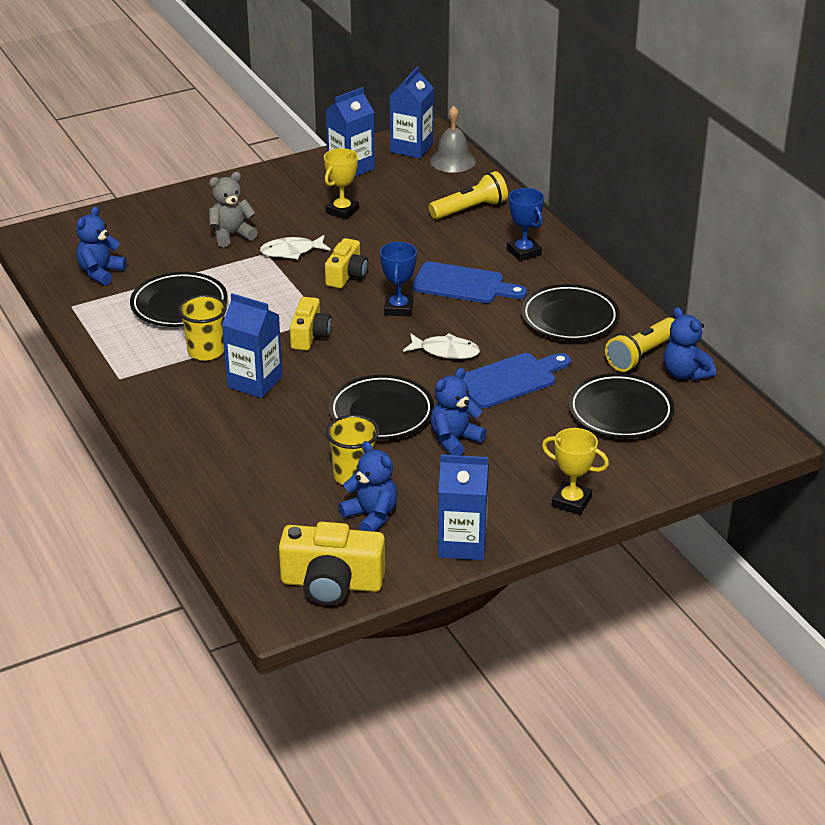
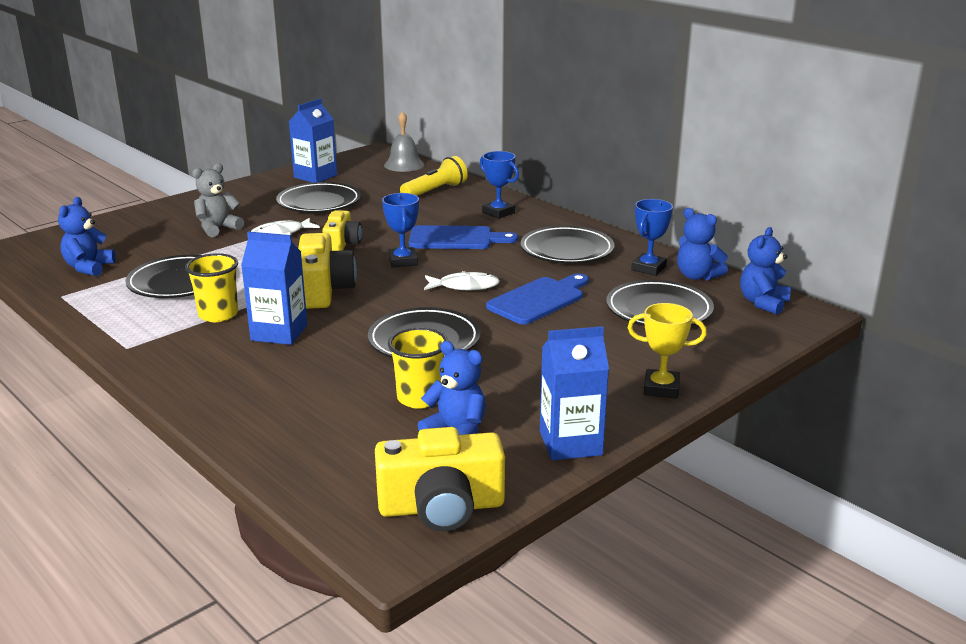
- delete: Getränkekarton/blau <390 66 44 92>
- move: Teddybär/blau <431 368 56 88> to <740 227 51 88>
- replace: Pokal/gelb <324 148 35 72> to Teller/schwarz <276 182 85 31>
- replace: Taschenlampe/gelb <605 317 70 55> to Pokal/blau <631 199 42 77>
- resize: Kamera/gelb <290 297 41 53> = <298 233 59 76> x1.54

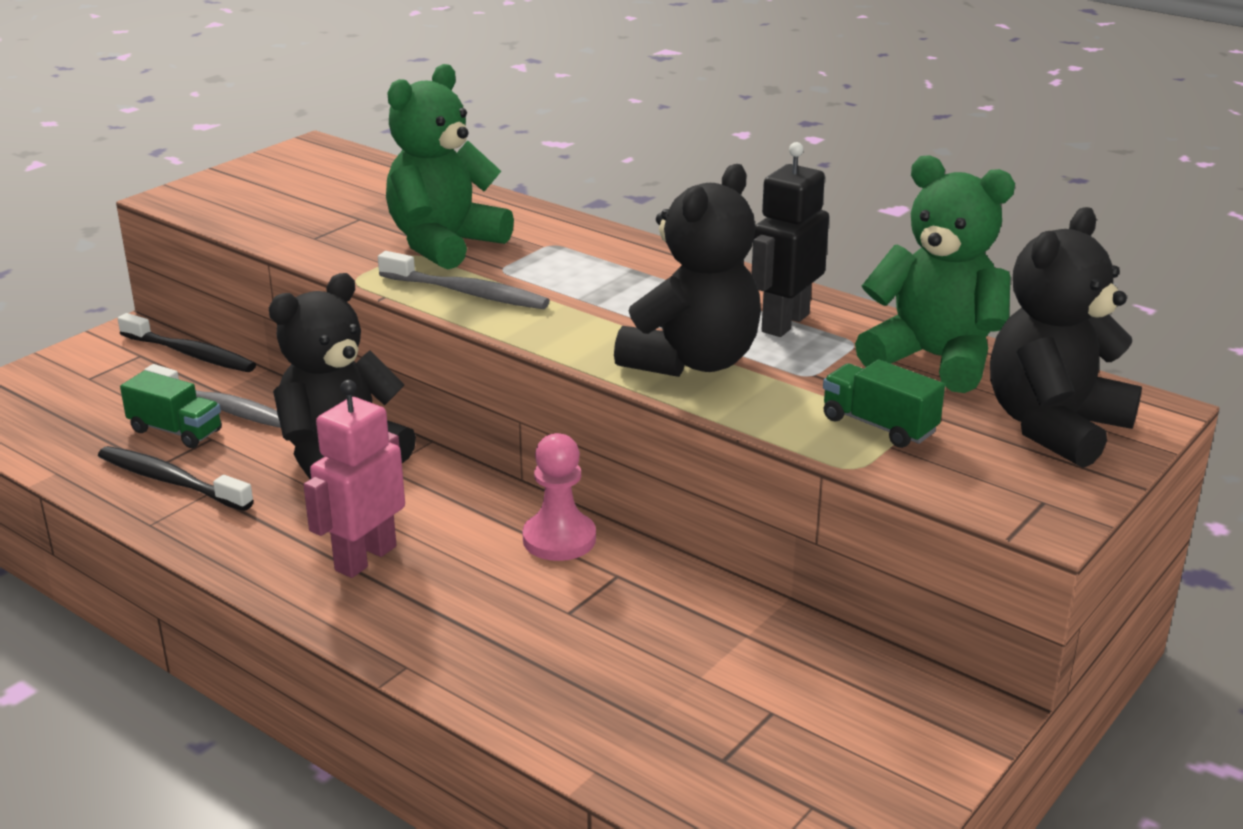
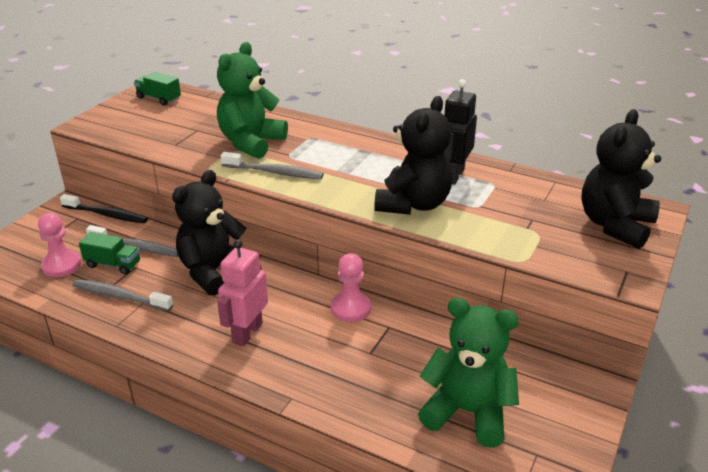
- insert: Bauer/rosa <38 213 43 64>
- move: Lastwagen/grün <823 360 122 88> to <134 72 47 34>
- move: Teddybär/grün <855 155 160 238> to <418 297 101 151>
- recolor: Zahnbürste/schwarz <98 446 156 65> to Zahnbürste/grau <73 279 100 32>

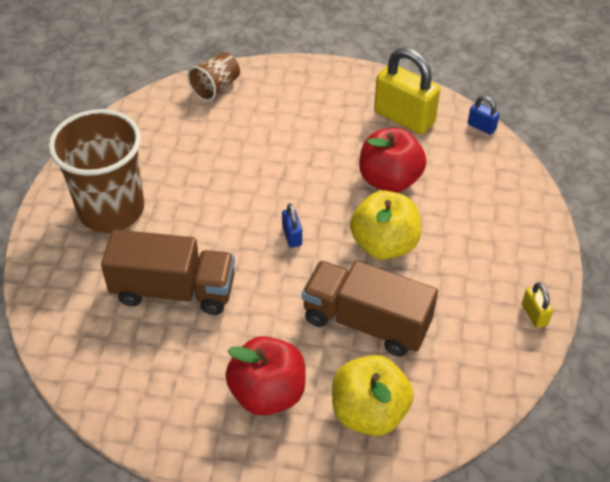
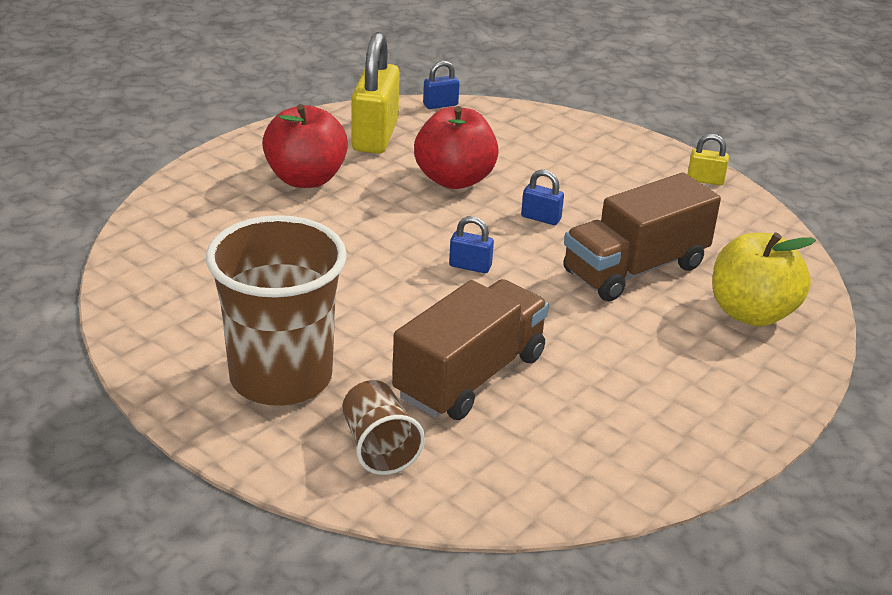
- move: Becher/braun <187 52 53 49> to <342 380 83 95>
- move: Apfel/rot <225 336 81 80> to <262 104 86 84>
- replace: Apfel/gelb <350 190 71 70> to Vorhängeschloss/blau <521 170 43 55>
- rotate: Vorhängeschloss/gelb <374 47 66 88> = <351 32 49 122> 60 degrees counterclockwise

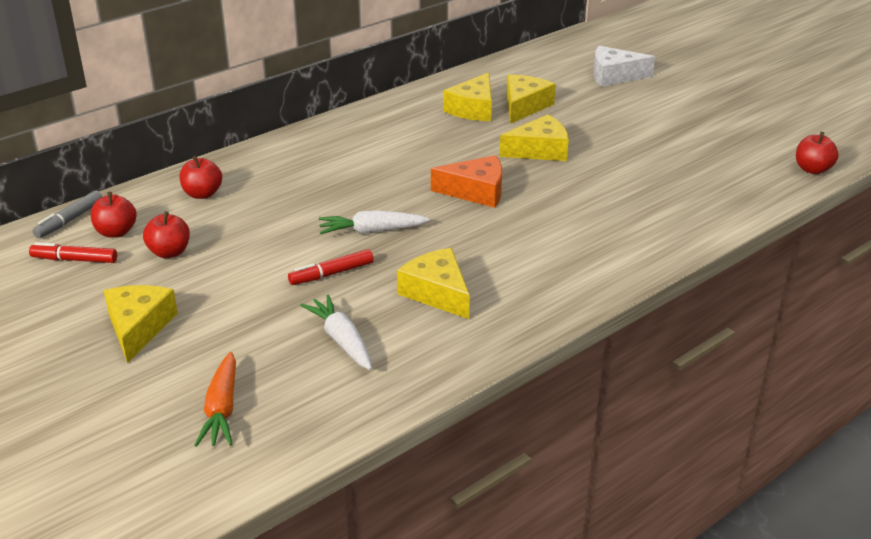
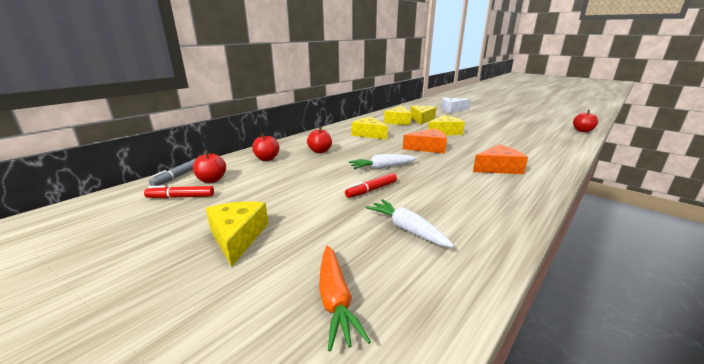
- insert: Käse/orange <473 144 55 30>
- move: Apfel/rot <143 211 47 47> to <307 127 25 26>
- move: Käse/gelb <397 248 73 71> to <352 117 36 23>

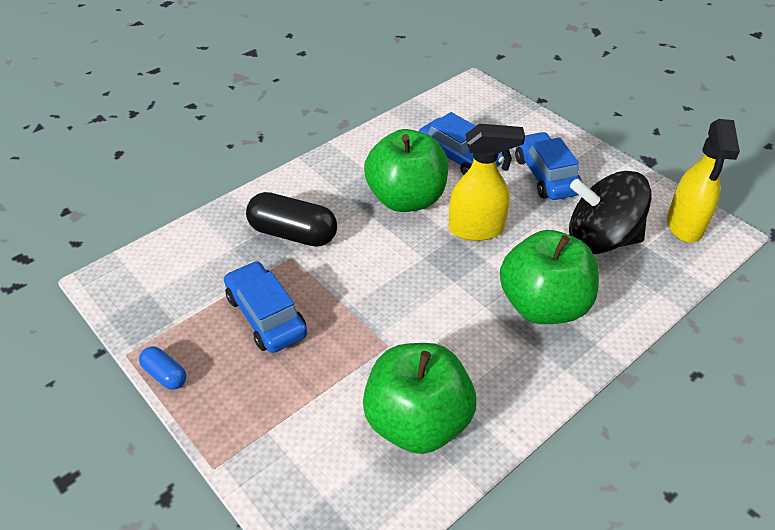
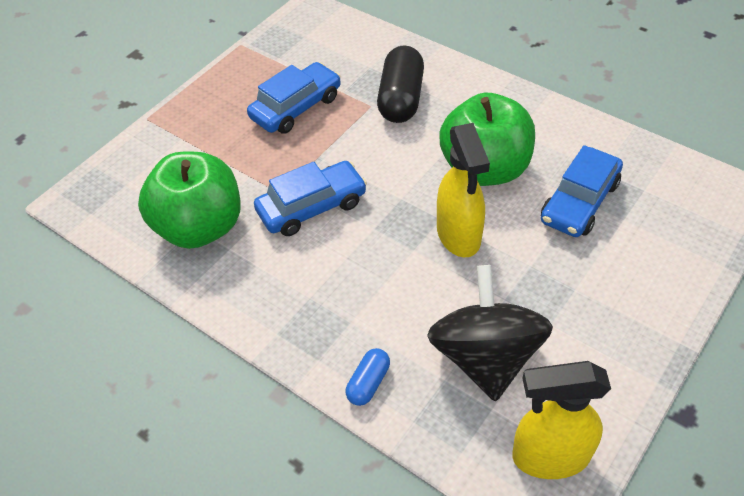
- delete: Apfel/grün <500 230 99 94>
- move: Kapsel/blau <139 346 47 44> to <346 348 44 58>
- move: Auto/blau <515 132 68 68> to <254 161 113 75>

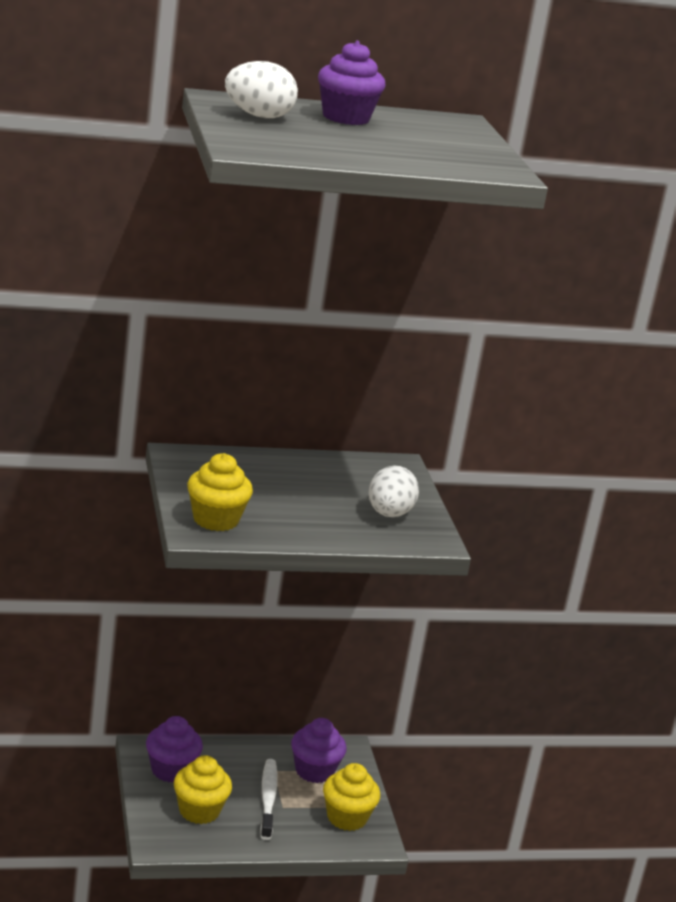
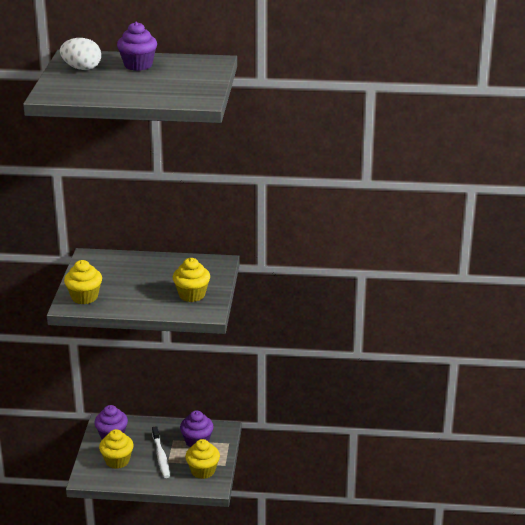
- replace: Ei/weiß <369 466 50 51> to Muffin/gelb <173 258 37 44>
- rotate: Zahnbürste/weiß <260 759 18 81> = <152 426 18 52> 150 degrees clockwise

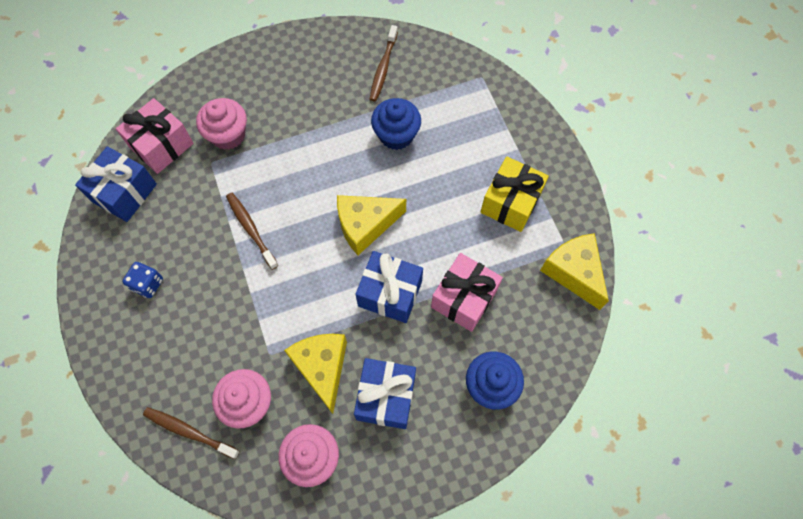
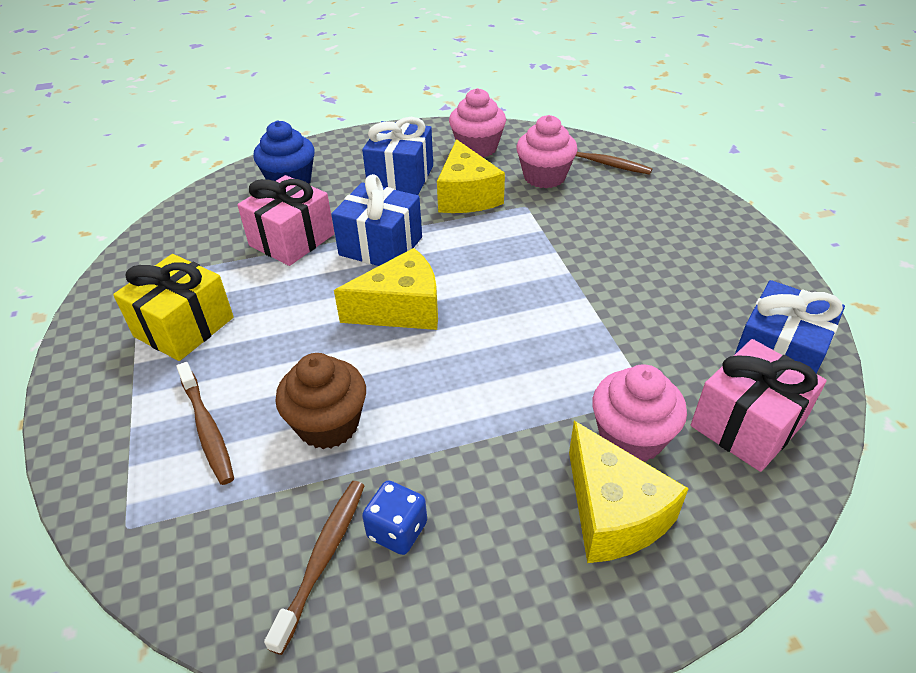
- move: Spielwürfel/blau <122 262 41 36> to <362 481 65 74>
- move: Zahnbürste/braun <226 193 53 77> to <176 362 58 123>
- move: Käse/gelb <540 233 69 77> to <569 421 120 142>
- recolor: Muffin/blau <371 98 50 52> to Muffin/braun <275 353 91 96>

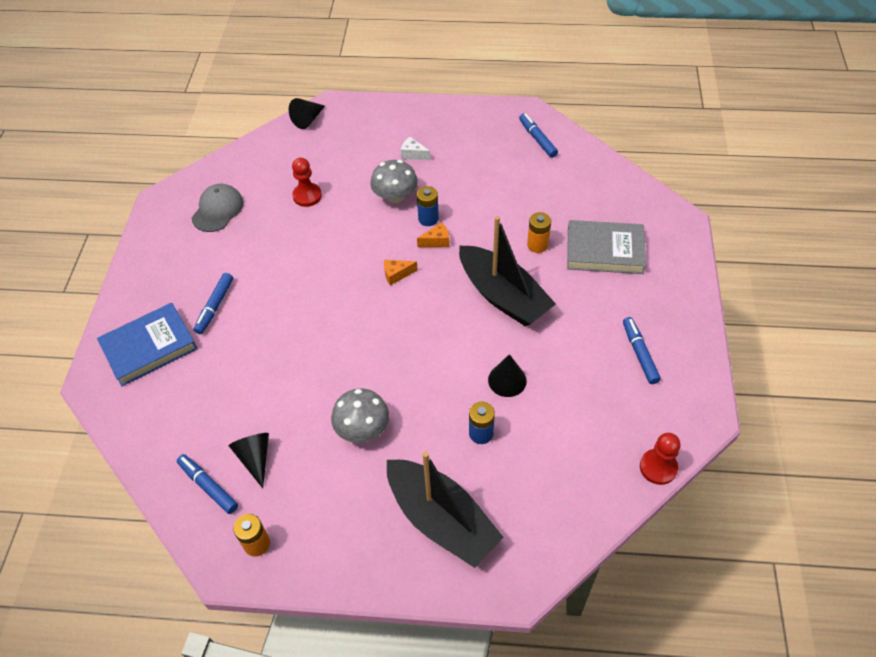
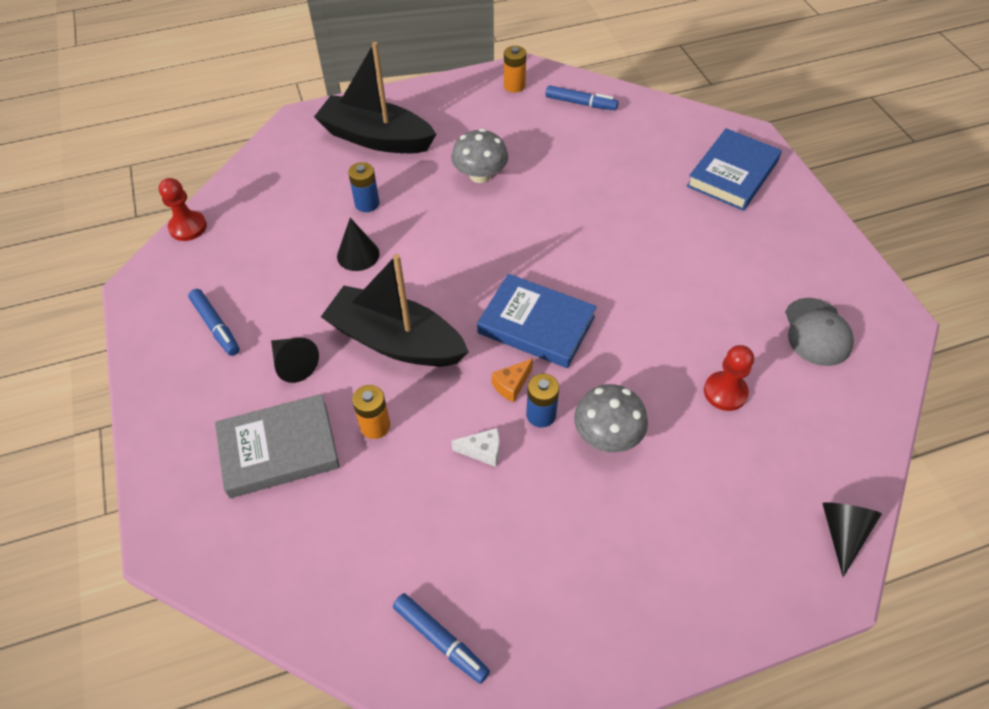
- delete: Filzstift/blau <194 273 39 61>
- move: Kegel/schwarz <228 433 41 55> to <271 338 48 45>
- move: Käse/weiß <401 137 30 23> to <452 428 48 39>
- replace: Käse/orange <384 260 34 26> to Buch/blau <477 274 120 94>

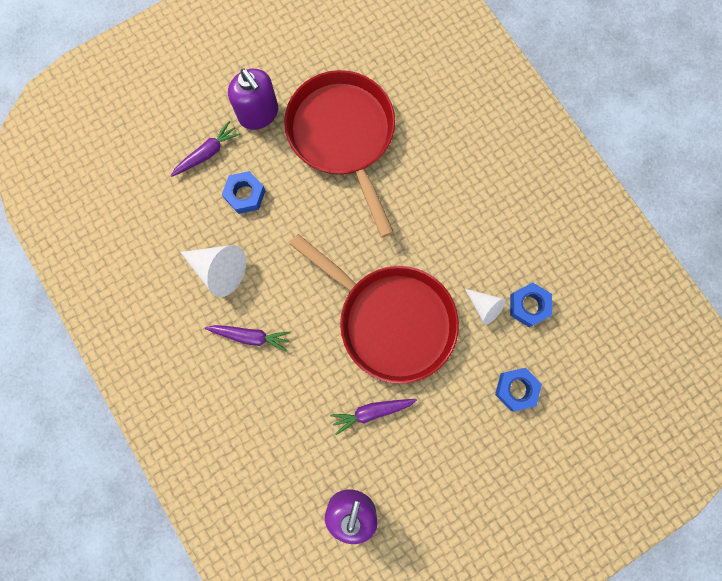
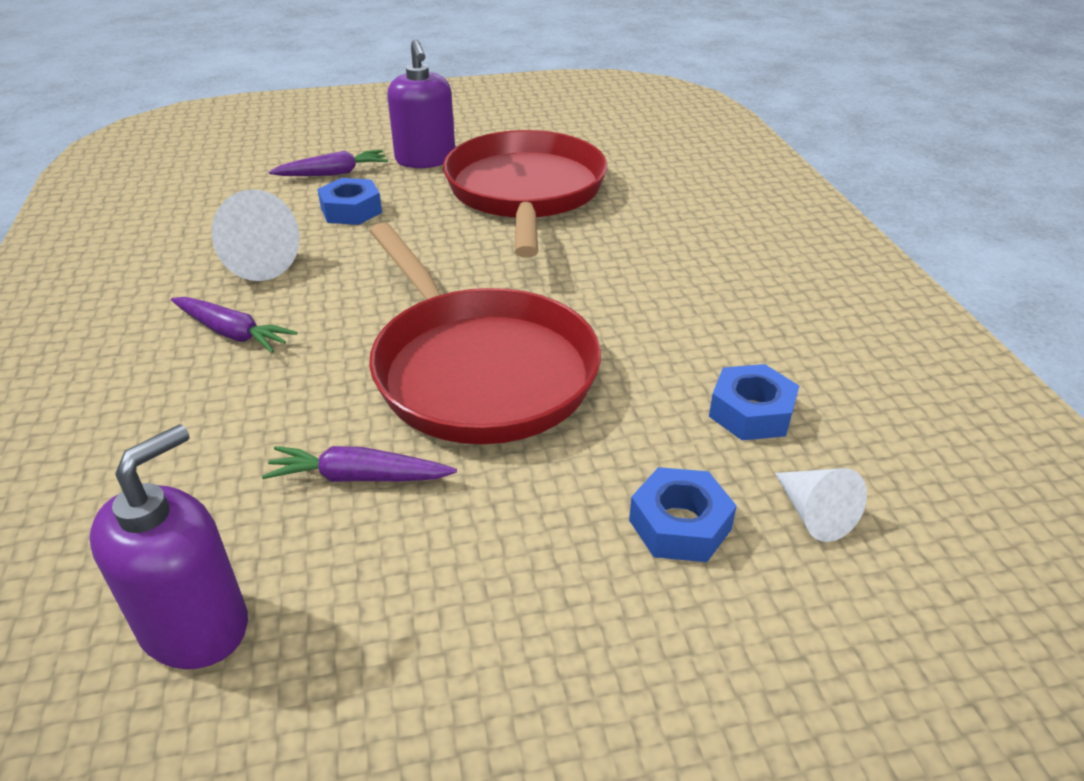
- move: Kegel/weiß <465 289 41 36> to <775 468 92 74>

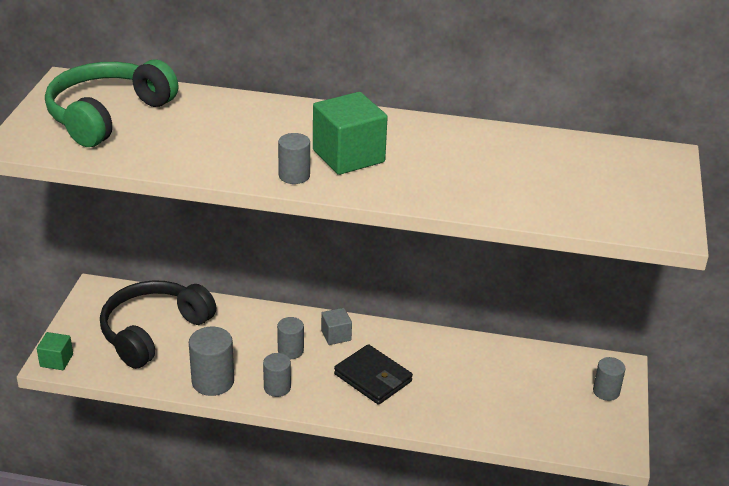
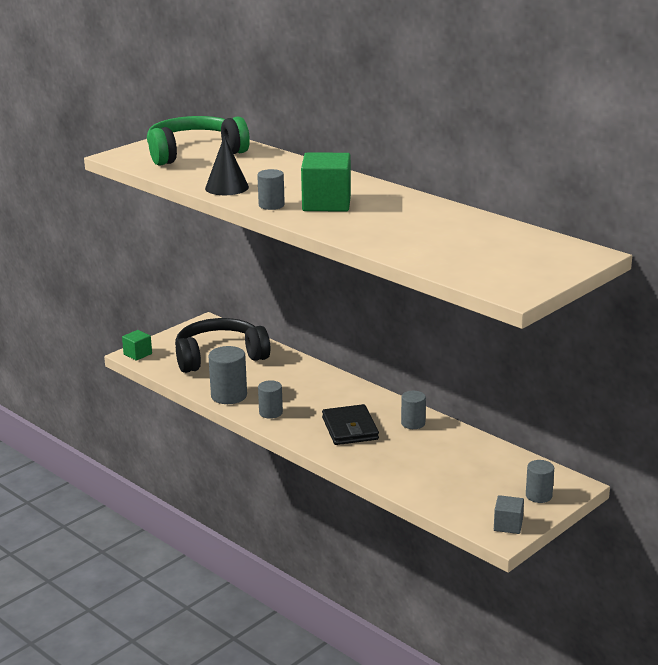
- insert: Kegel/schwarz <205 136 44 59>
- move: Vollzylinder/grau <277 317 27 42> to <401 391 25 38>
- move: Kubus/grau <321 308 31 37> to <494 495 30 39>

